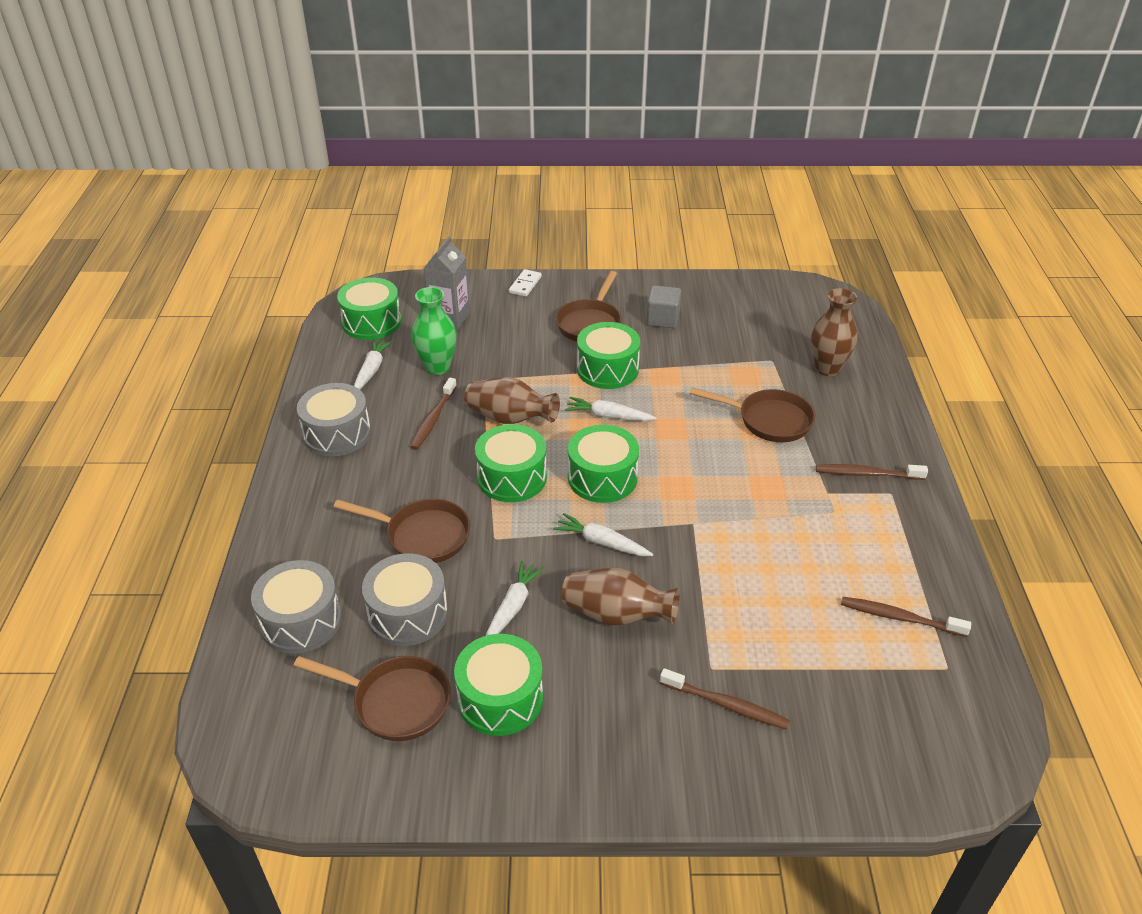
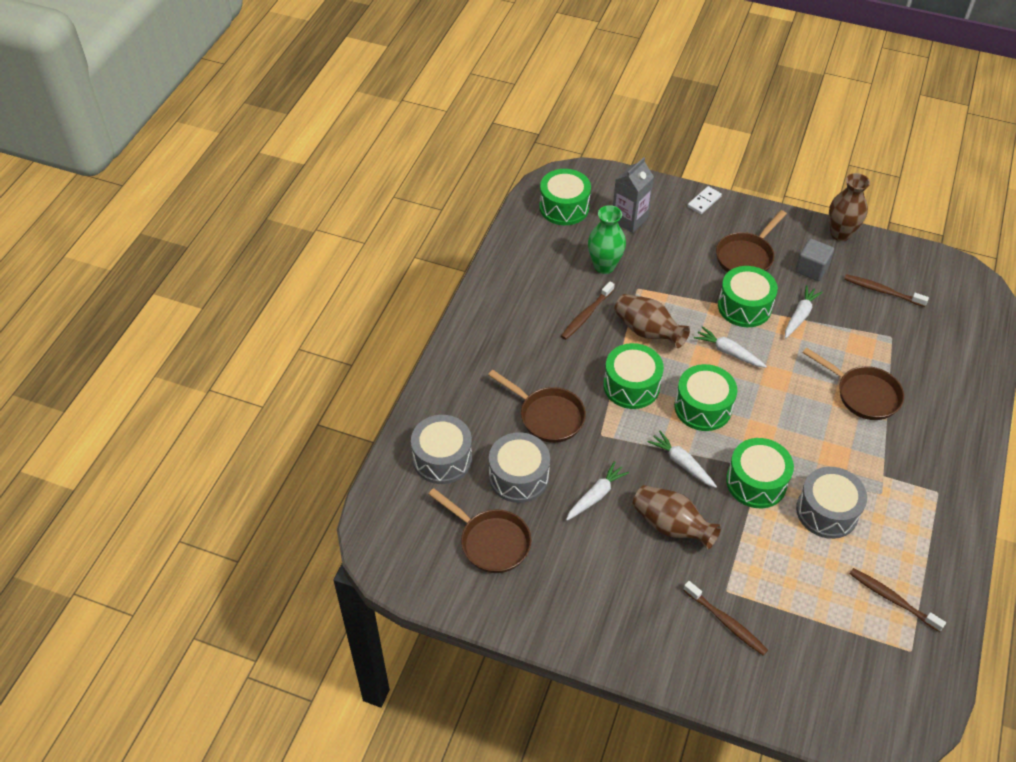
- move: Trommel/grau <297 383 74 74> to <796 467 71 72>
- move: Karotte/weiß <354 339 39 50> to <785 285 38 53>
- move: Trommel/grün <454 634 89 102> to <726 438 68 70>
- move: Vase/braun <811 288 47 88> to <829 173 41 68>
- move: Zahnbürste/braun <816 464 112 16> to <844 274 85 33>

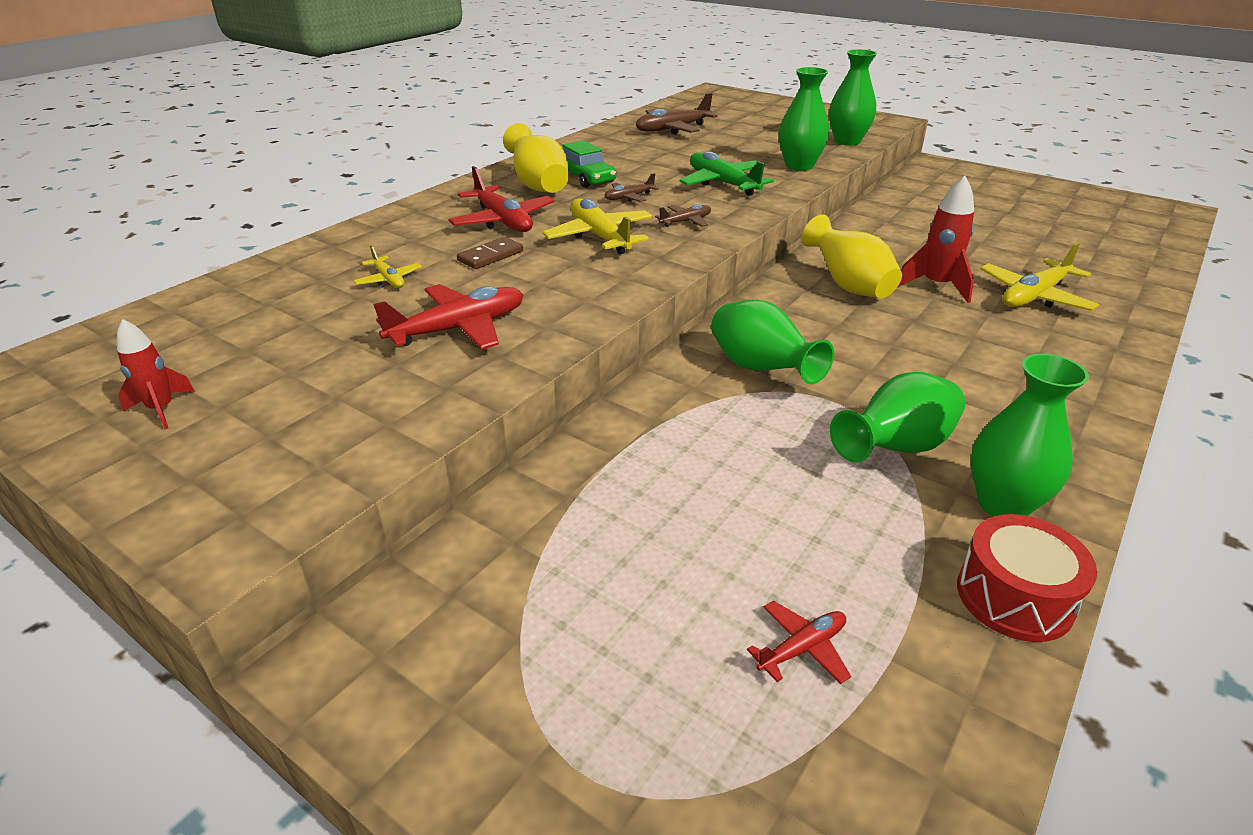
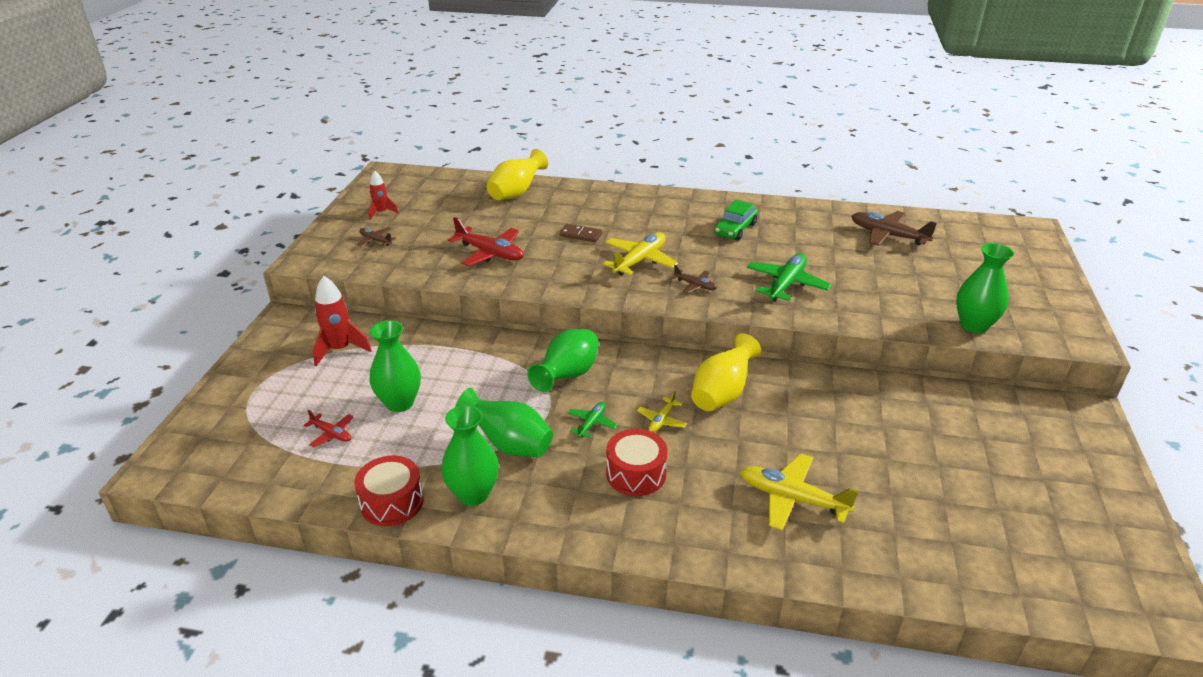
- delete: Flugzeug/rot <448 166 107 66>
- insert: Flugzeug/grün <568 402 49 36>
- insert: Trommel/rot <606 429 62 67>
- move: Flugzeug/gelb <353 245 69 43> to <637 391 50 42>
- move: Vase/gelb <503 123 66 70> to <487 149 61 51>
- move: Flugzeug/braun <604 173 55 29> to <357 227 39 19>
- move: Vase/grün <779 67 50 104> to <369 320 52 92>
- move: Rakete/rot <898 176 76 127> to <313 276 59 90>

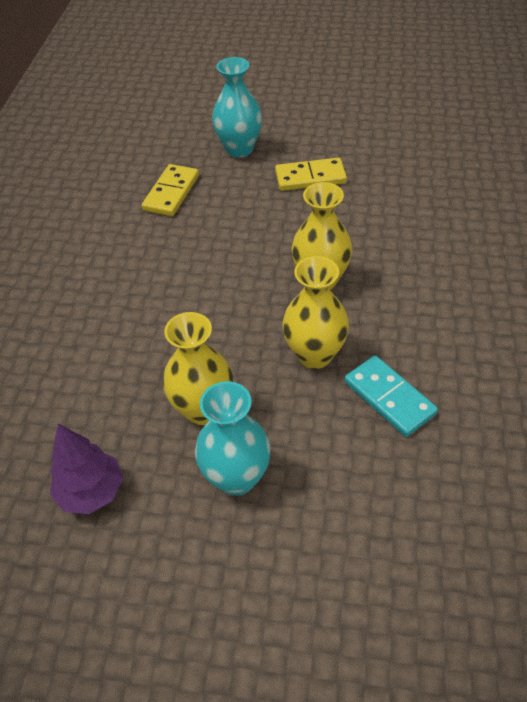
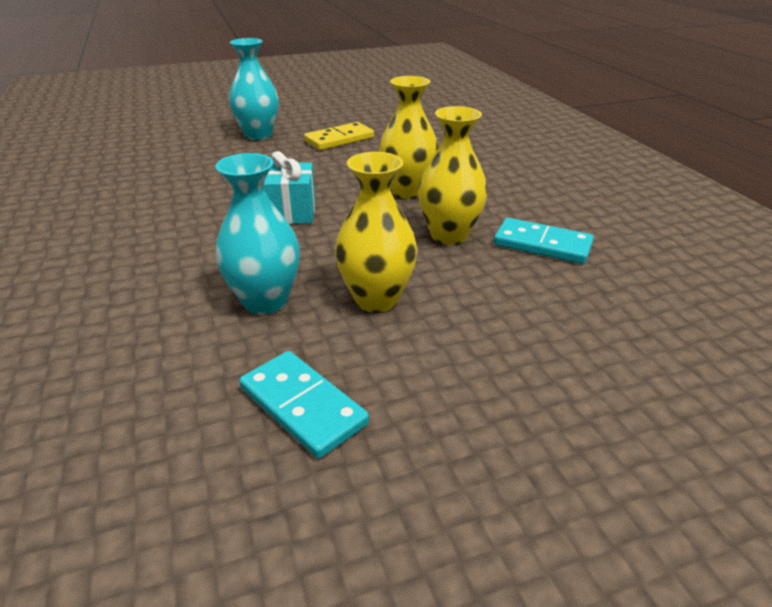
- delete: Dominostein/gelb <142 164 57 52>
- insert: Geschenk/türkis <263 151 52 73>
- move: Vase/türkis <195 381 76 115> to <215 153 85 162>
- replace: Baum/lila <50 424 73 90> to Dominostein/türkis <239 351 130 108>

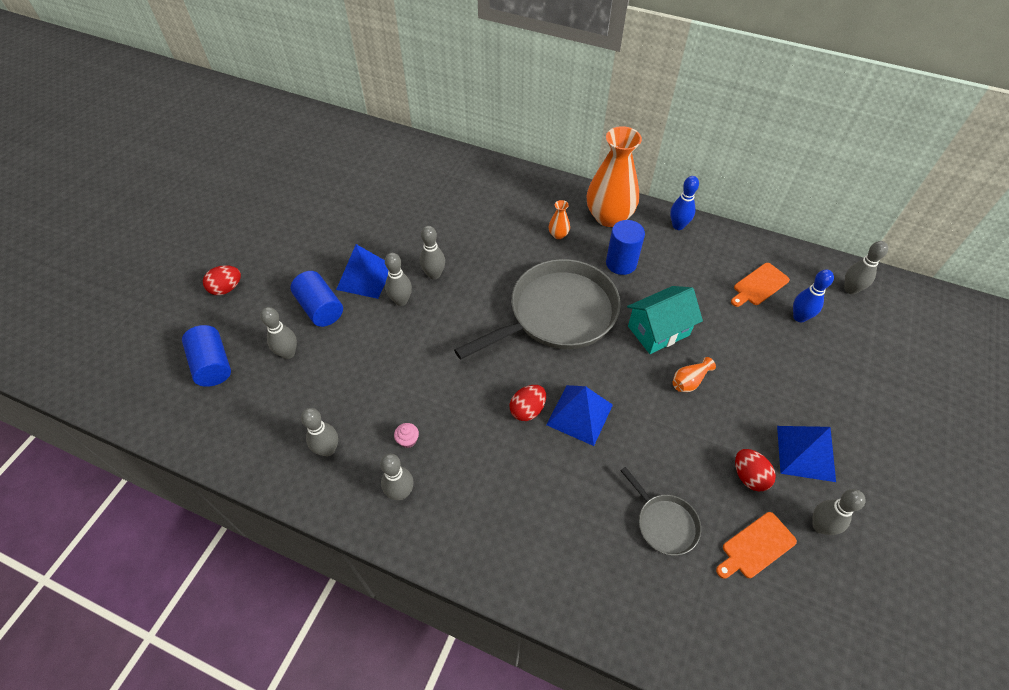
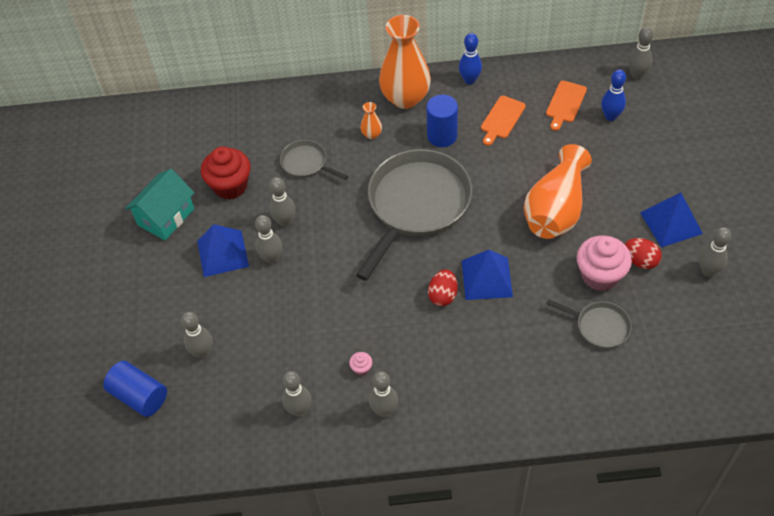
- delete: Ei/rot <203 265 38 30>
- delete: Vollzylinder/blau <290 271 53 56>
- insert: Muffin/rot <201 146 50 54>
- insert: Pfanne/grau <280 140 69 40>
- insert: Muffin/rosa <577 235 55 56>
- move: Haus/türkis <627 286 76 68> to <125 169 69 72>
- move: Schneidebrett/orange <716 512 81 67> to <481 96 45 50>
- resize: Vase/orange <673 357 43 35> = <524 144 68 95> x2.42

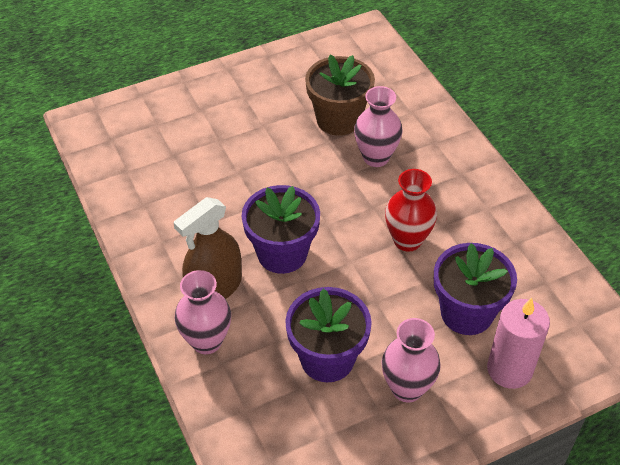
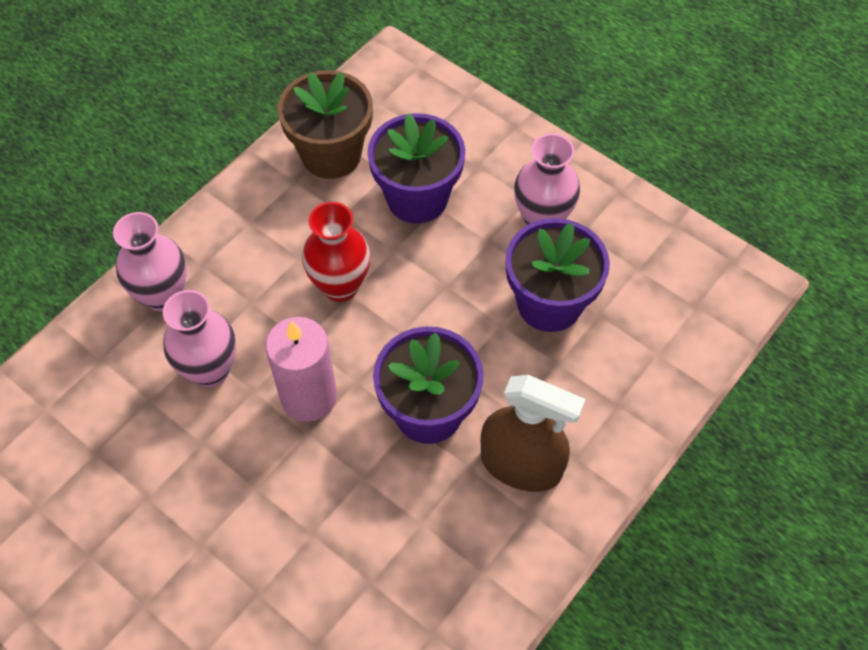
- move: Vase/rosa <175 270 56 84> to <113 212 74 100>
- move: Blumentopf/braun <305 54 70 82> to <277 70 96 109>
- move: Kerze/rosa <487 298 63 91> to <266 317 71 105>

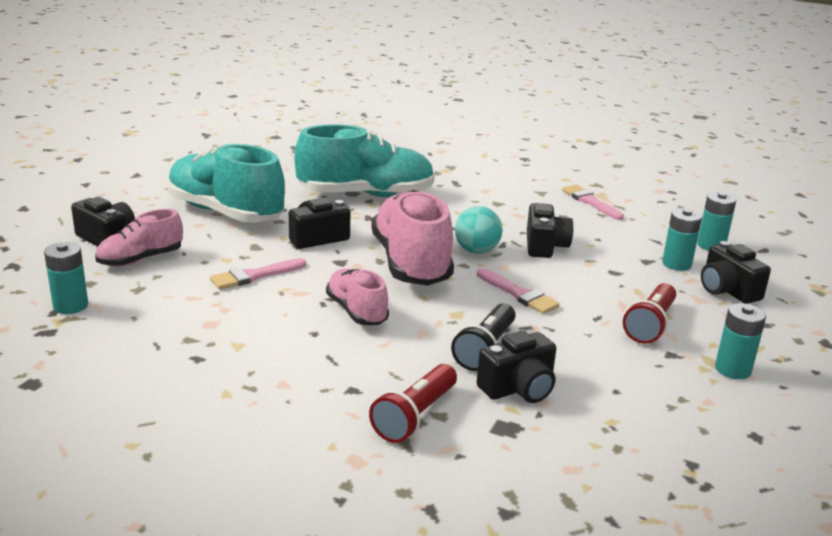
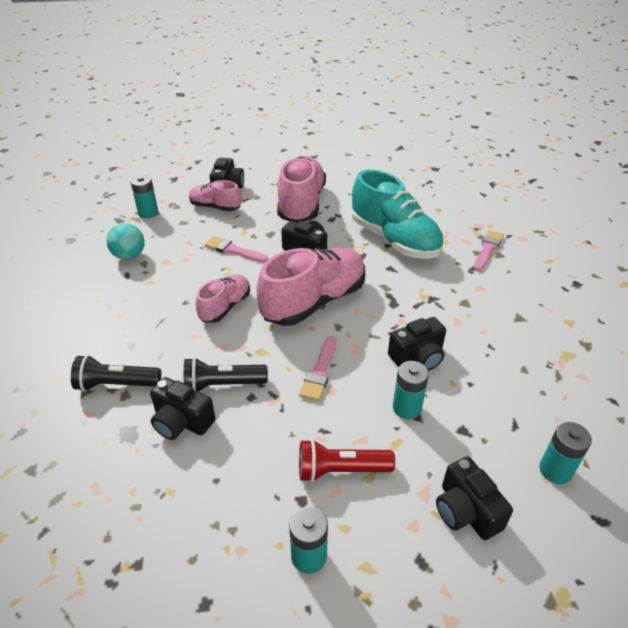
- move: Ball/türkis <455 206 48 48> to <106 223 39 37>
- move: Pinsel/rosa <562 185 62 35> to <474 230 30 41>
- move: Batterie/türkis <662 209 40 62> to <393 361 36 58>
- recolor: Schuh/türkis <167 144 118 79> to Schuh/rosa <277 156 49 67>
- recolor: Taschenlampe/rot <369 364 88 79> to Taschenlampe/schwarz <71 355 90 36>
- rotate: Kamera/schwarz <701 241 70 63> = <436 456 77 84> 60 degrees counterclockwise

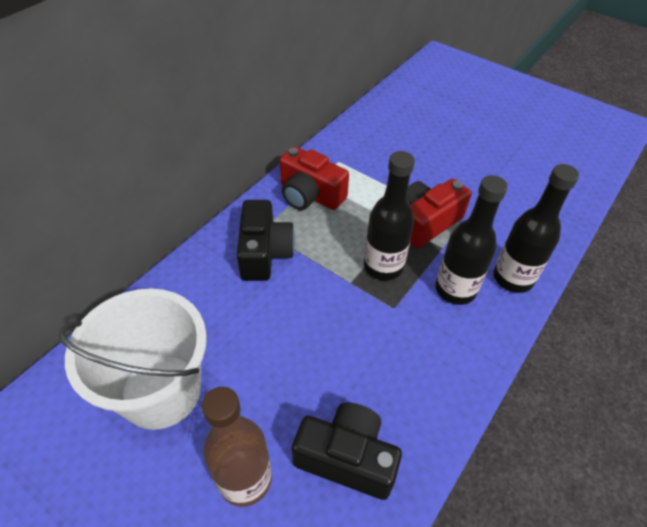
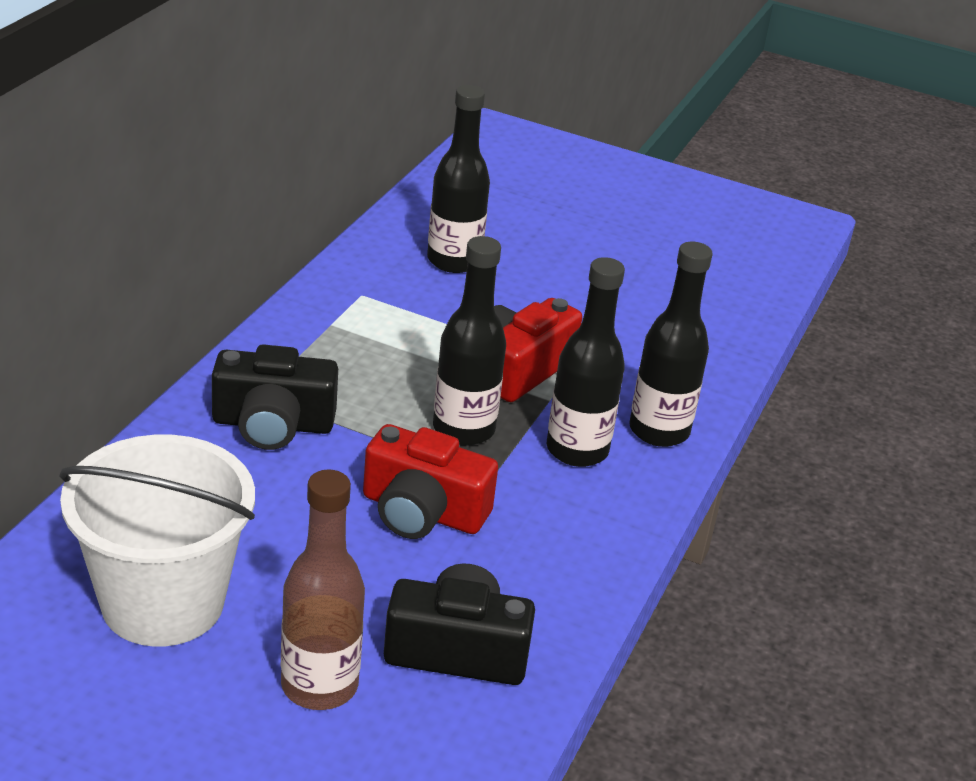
- insert: Flasche/schwarz <427 85 63 188>
- move: Kamera/rot <279 146 70 64> to <363 424 135 115>
- rotate: Kamera/schwarz <237 200 58 81> = <212 344 126 106> 105 degrees clockwise

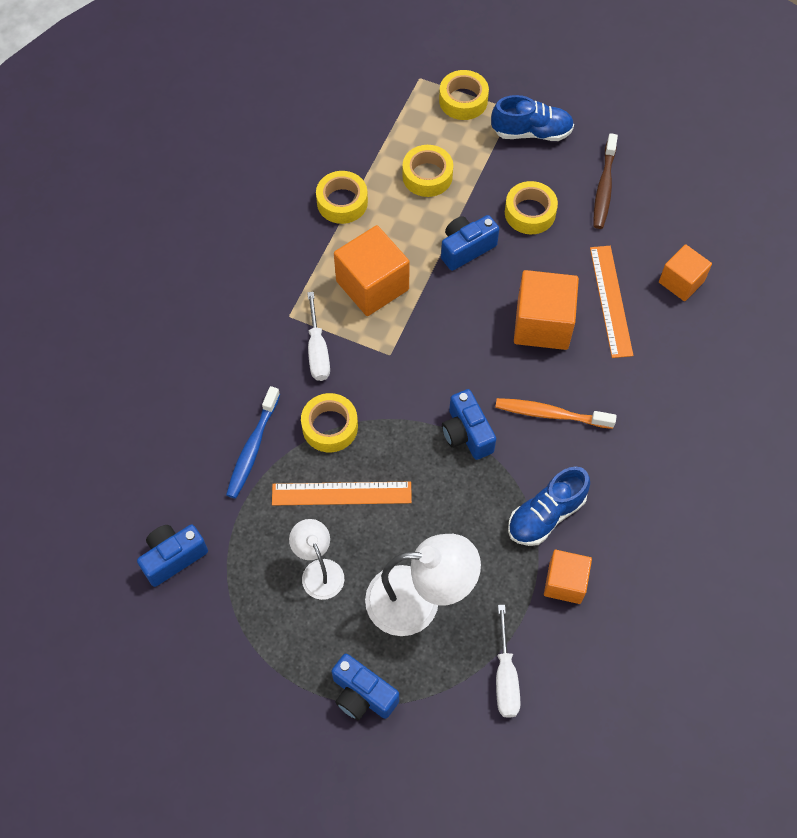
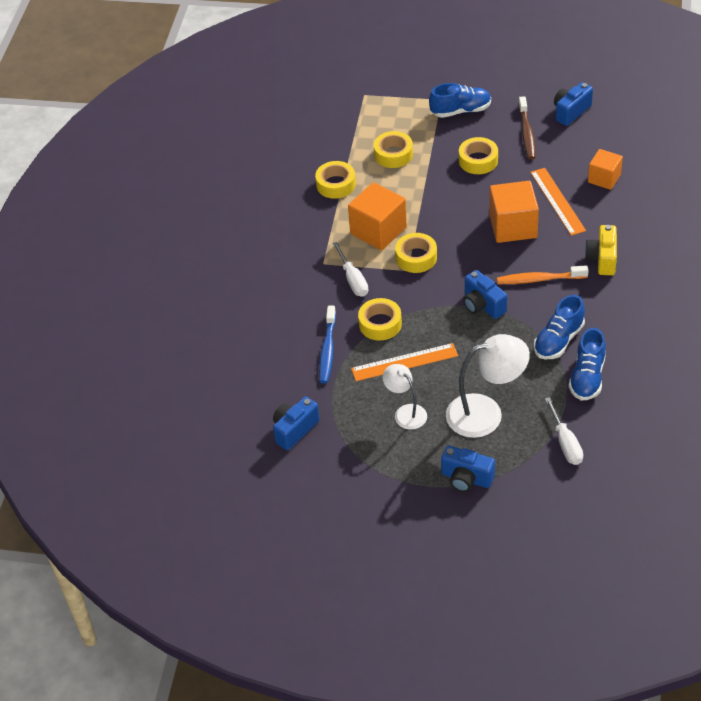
- insert: Kamera/gelb <585 225 32 50>
- move: Klebeband/gelb <439 70 50 50> to <395 233 42 40>
- move: Kamera/blau <441 215 58 56> to <554 82 39 44>
- replace: Kubus/orange <544 550 48 54> to Schuh/blau <569 328 37 73>

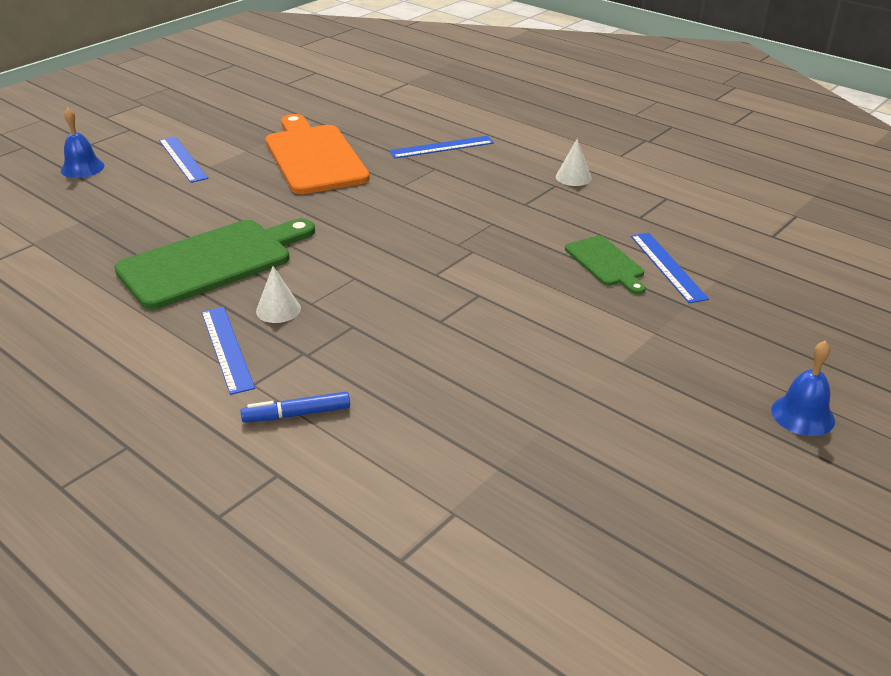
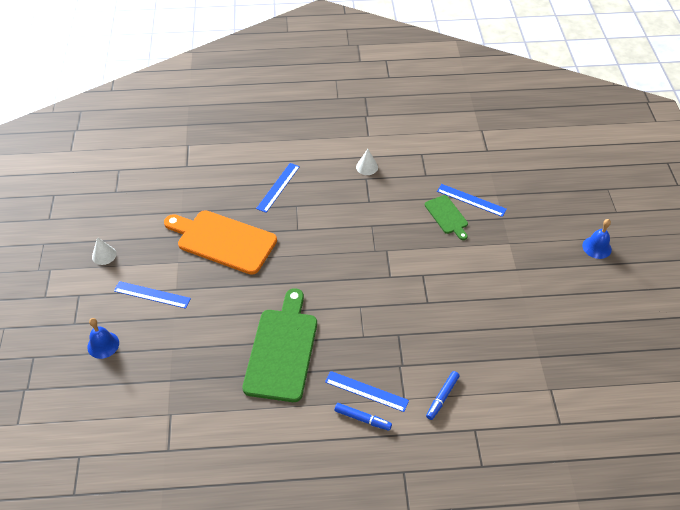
- insert: Filzstift/blau <334 403 58 28>
- move: Kegel/weiß <256 266 45 57> to <92 237 24 28>
- rotate: Schneidebrett/grün <565 236 81 59> = <425 195 43 45> 45 degrees clockwise

